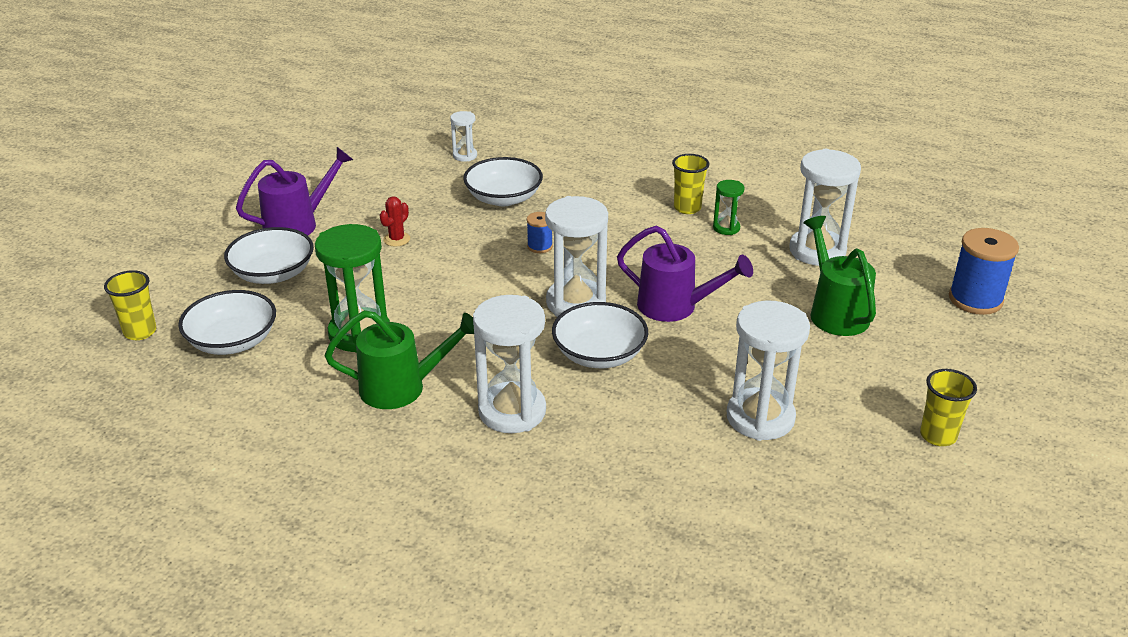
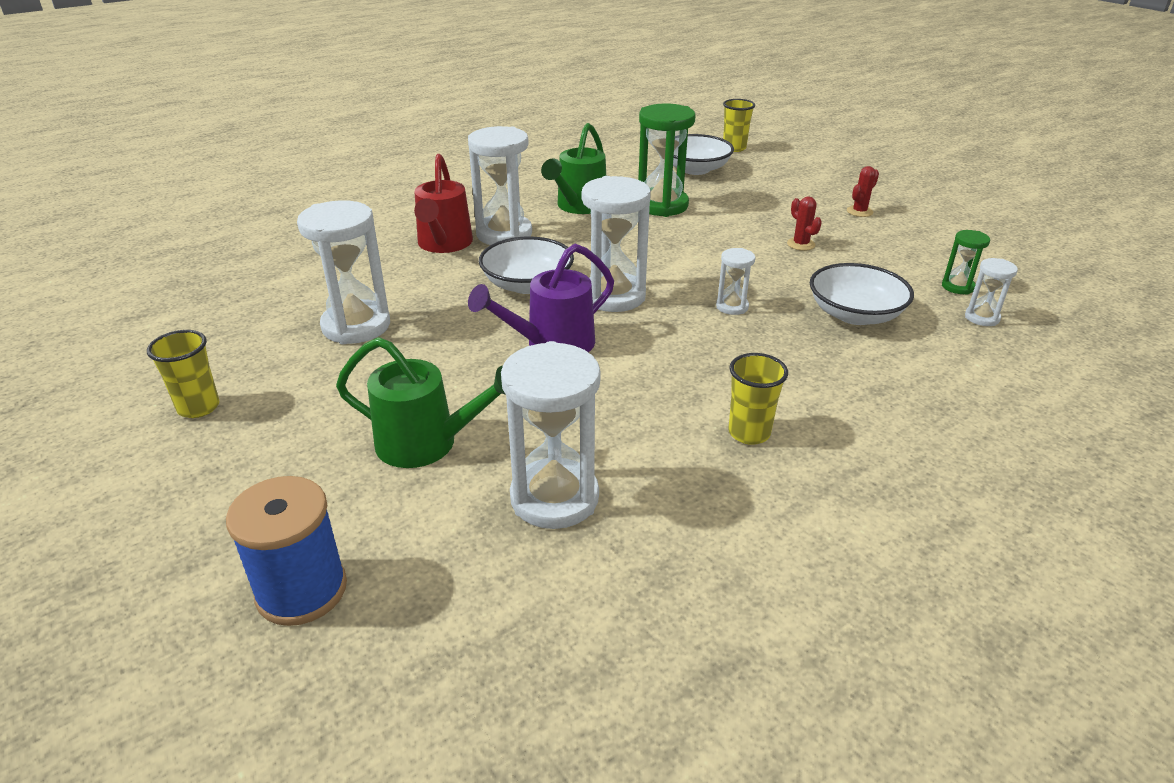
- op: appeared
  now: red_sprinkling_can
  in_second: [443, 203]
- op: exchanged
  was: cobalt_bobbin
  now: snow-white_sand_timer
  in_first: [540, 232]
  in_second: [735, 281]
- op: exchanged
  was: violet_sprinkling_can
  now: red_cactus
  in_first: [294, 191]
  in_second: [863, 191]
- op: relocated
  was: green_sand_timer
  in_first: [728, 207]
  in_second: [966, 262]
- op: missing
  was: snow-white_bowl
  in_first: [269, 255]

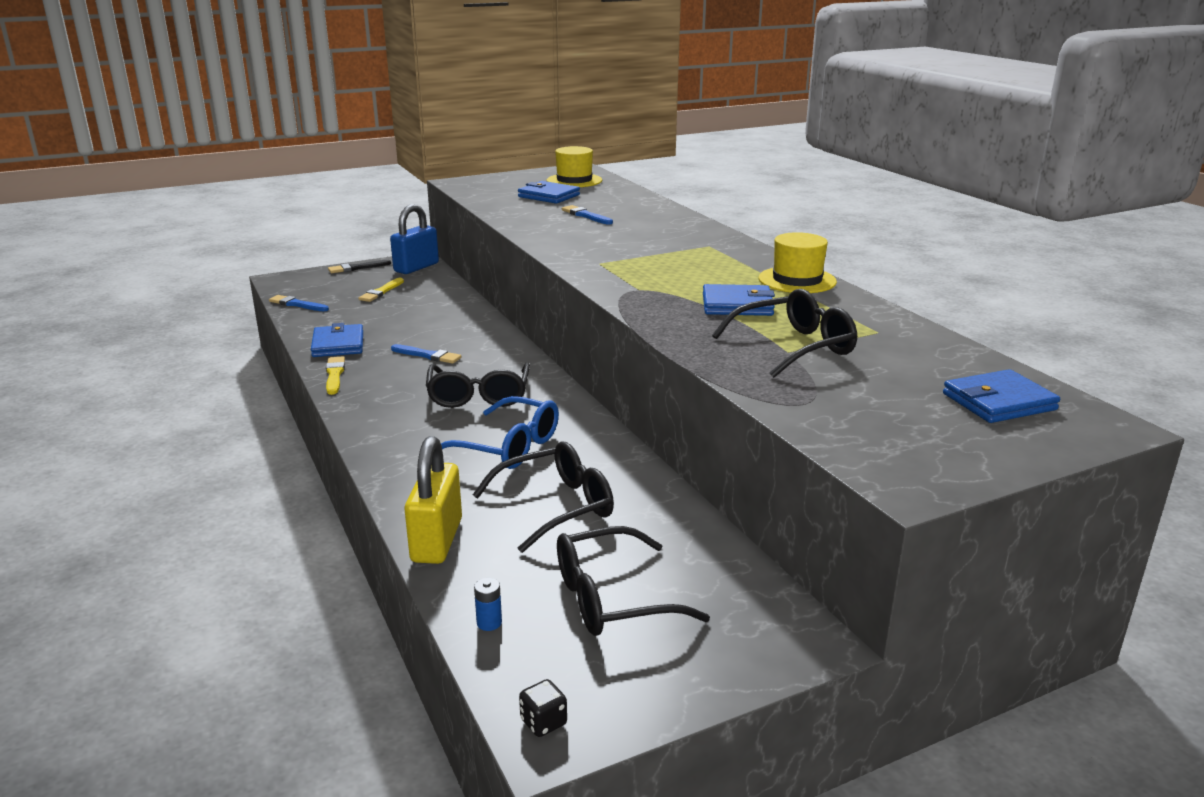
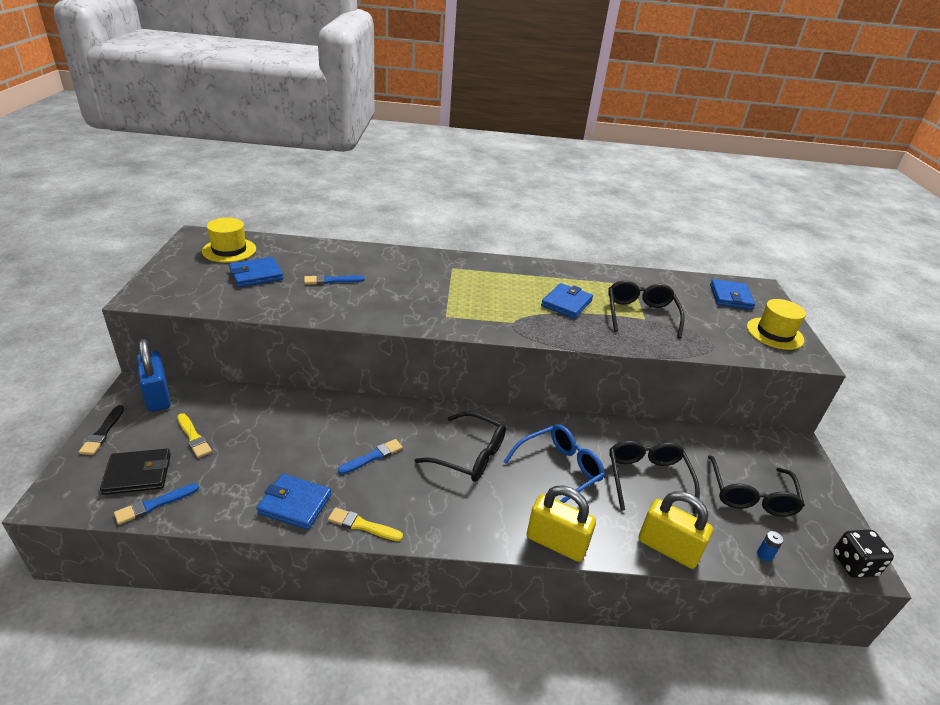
- op: appeared
  now: black_wallet
  in_second: [135, 472]
- op: appeared
  now: golden_small_lock
  in_second: [561, 523]
- op: relocated
  was: golden_top_hat
  in_first: [798, 262]
  in_second: [776, 324]
- op: size
  was: black_dice
  in_first: [543, 708]
  in_second: [863, 554]
  ratio: 1.74

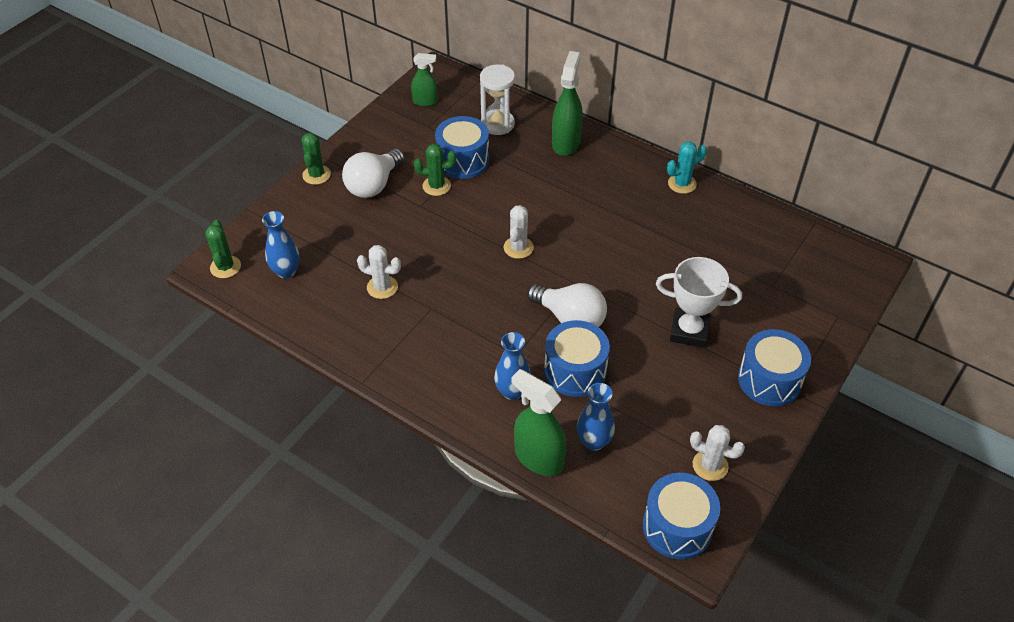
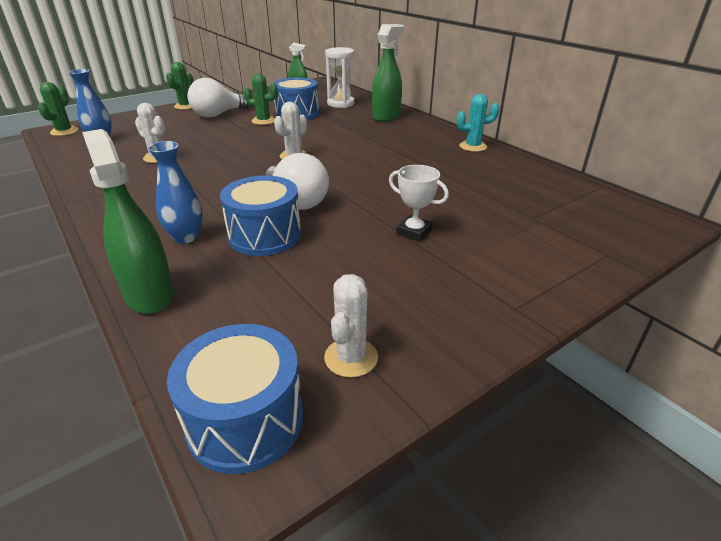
- op: spun
  was: snow-white_cactus
  in_first: [717, 453]
  in_second: [351, 326]
  clockwise: 60
- op: size
  was: snow-white_trophy
  in_first: [699, 302]
  in_second: [419, 203]
  ratio: 0.65
- op: missing
  was: cobalt_vase
  in_first: [596, 417]
- op: missing
  was: cobalt_toy_drum
  in_first: [774, 367]

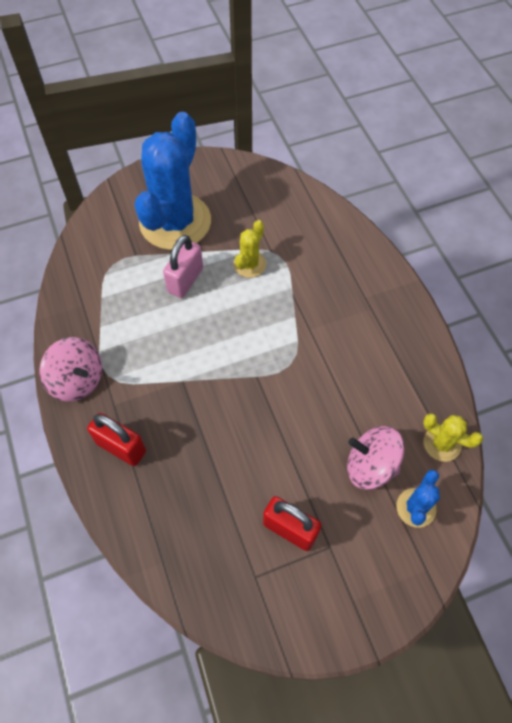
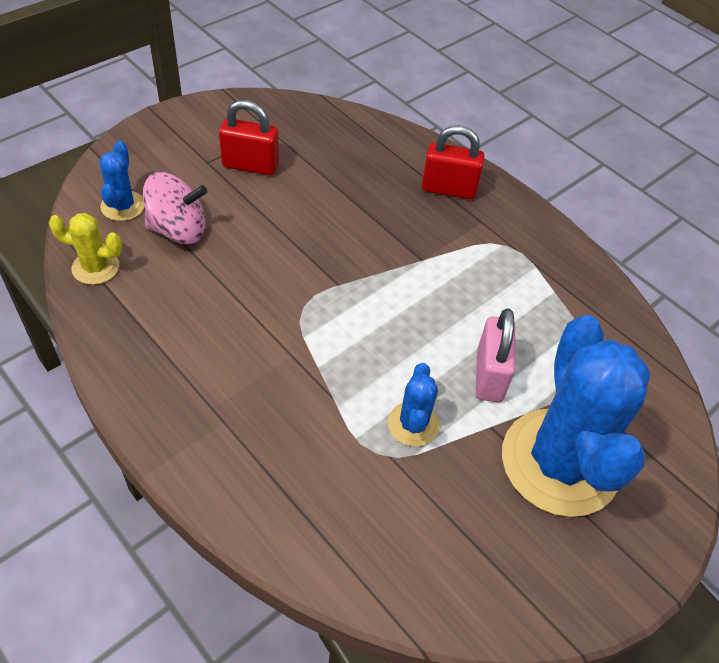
- op: colour
  was: golden_cactus
  now: cobalt_cactus
  in_first: [249, 249]
  in_second: [414, 405]
- op: missing
  was: pink_spinning_top
  in_first: [70, 369]

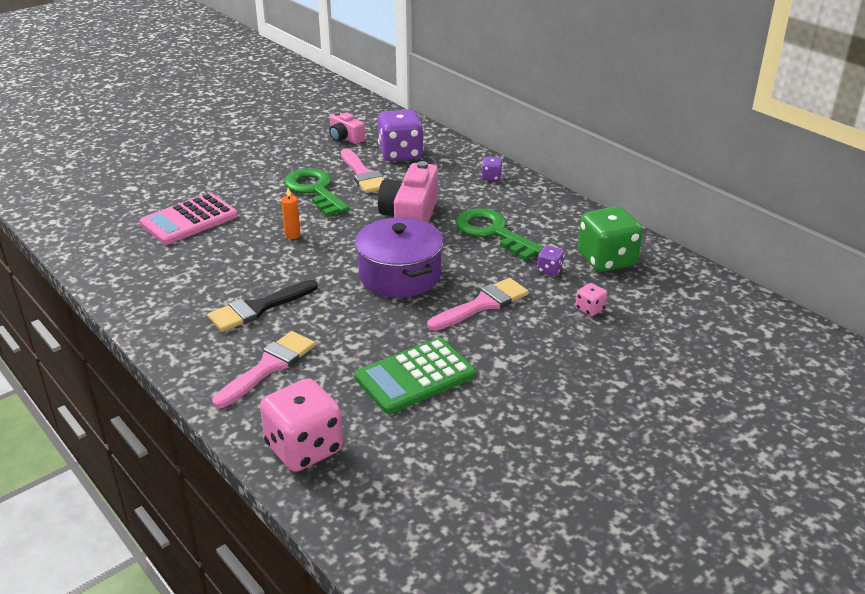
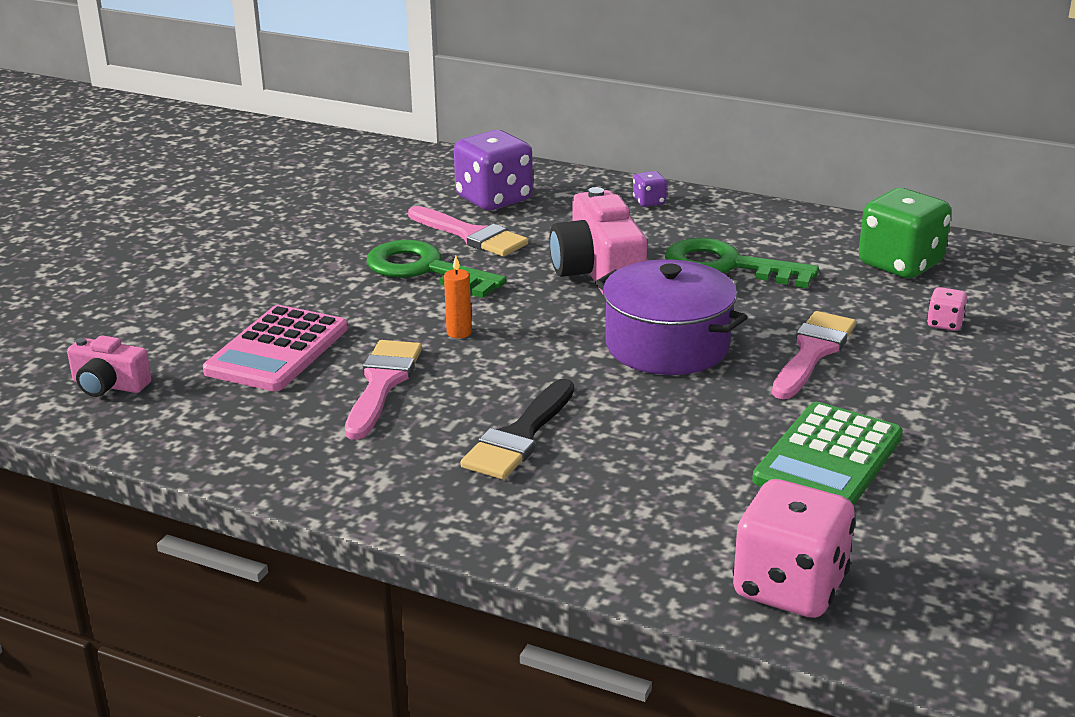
- op: relocated
  was: pink_compact_camera
  in_first: [347, 128]
  in_second: [109, 366]
- op: relocated
  was: pink_paint_brush
  in_first: [263, 369]
  in_second: [383, 390]
- op: missing
  was: violet_dice
  in_first: [551, 261]

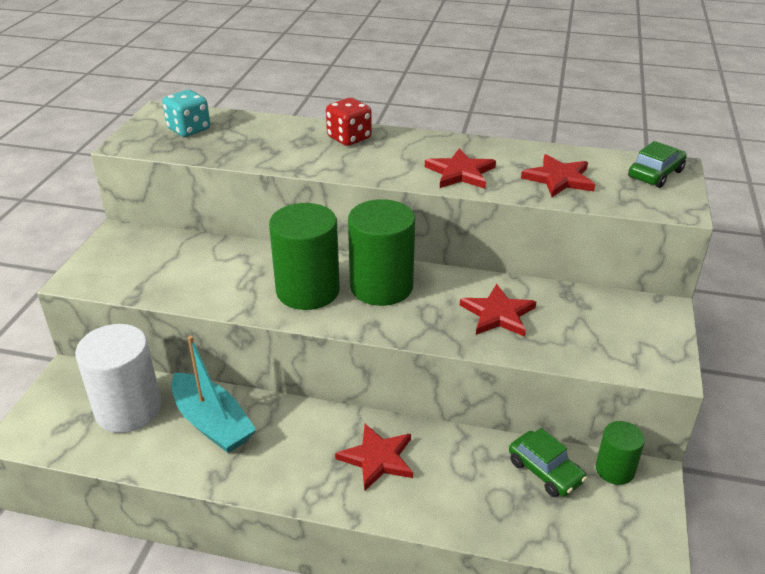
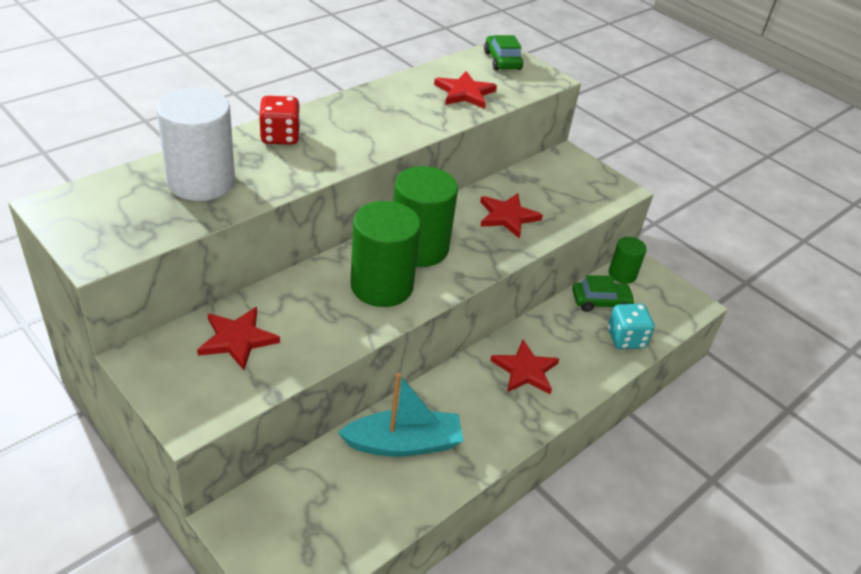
- op: relocated
  was: snow-white_cylinder
  in_first: [118, 378]
  in_second: [195, 144]
- op: relocated
  was: red_star
  in_first: [460, 168]
  in_second: [238, 338]
- op: relocated
  was: teal_dice
  in_first: [186, 113]
  in_second: [631, 326]

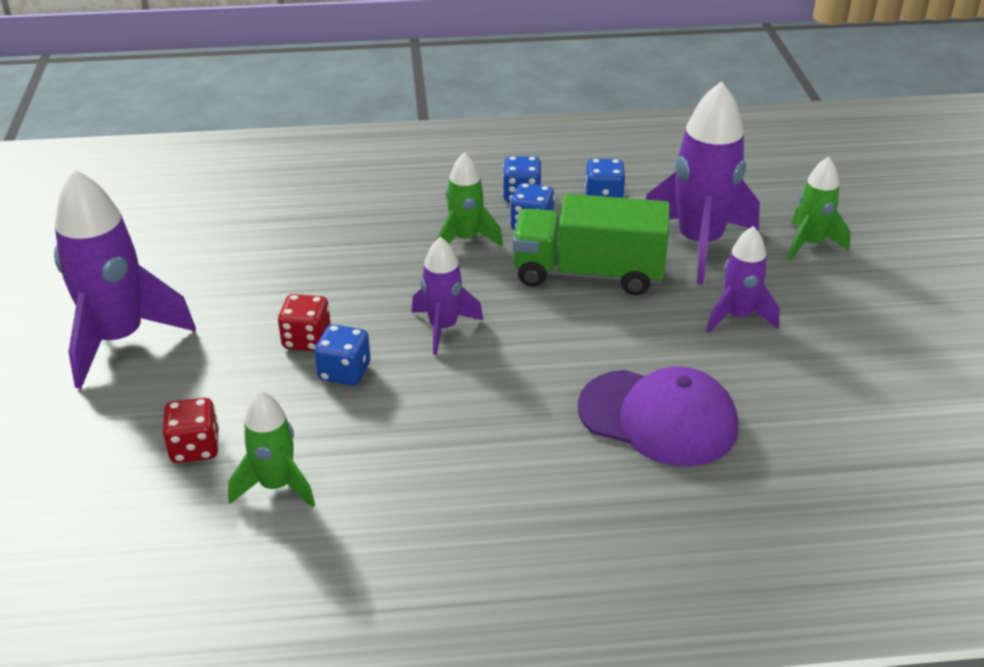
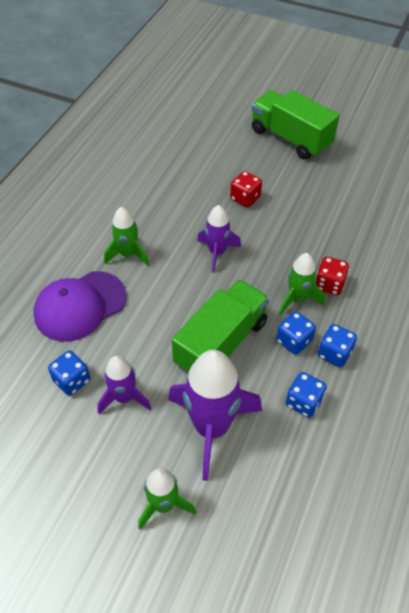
- op: relocated
  was: cobalt_dice
  in_first: [342, 355]
  in_second: [69, 373]
- op: relocated
  was: green_rocket
  in_first: [271, 449]
  in_second: [126, 236]
- op: exchanged
  was: violet_rocket
  now: green_toy_truck
  in_first: [125, 279]
  in_second: [295, 124]
- op: relocated
  was: red_dice
  in_first: [191, 430]
  in_second: [332, 276]

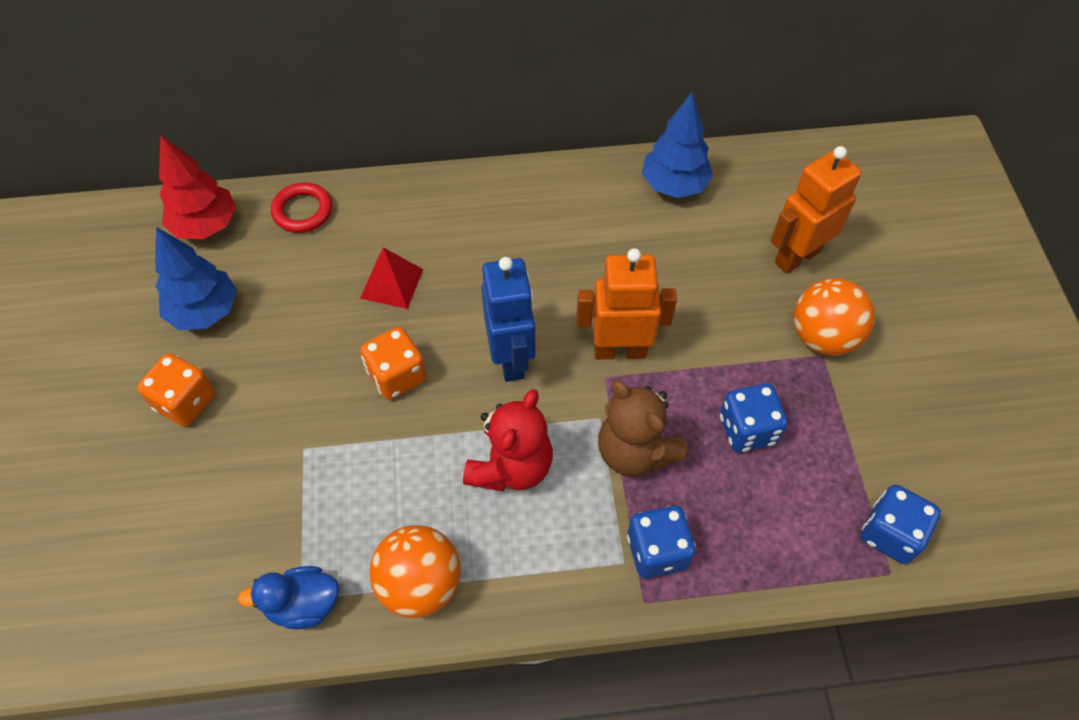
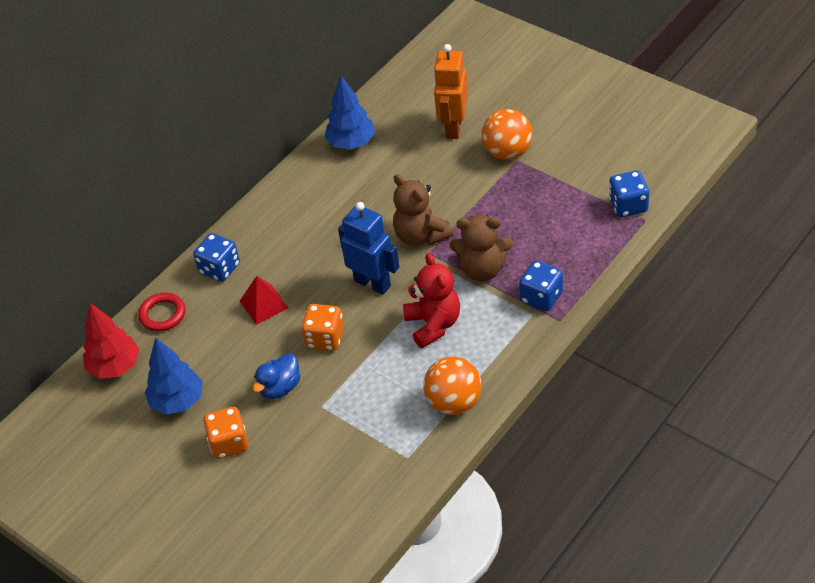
- op: relocated
  was: cobalt_dice
  in_first: [754, 417]
  in_second: [216, 257]
- op: relocated
  was: cobalt_duck
  in_first: [288, 598]
  in_second: [276, 376]
- op: exchanged
  was: orange_toy_robot
  now: brown_teddy
  in_first: [626, 304]
  in_second: [423, 210]

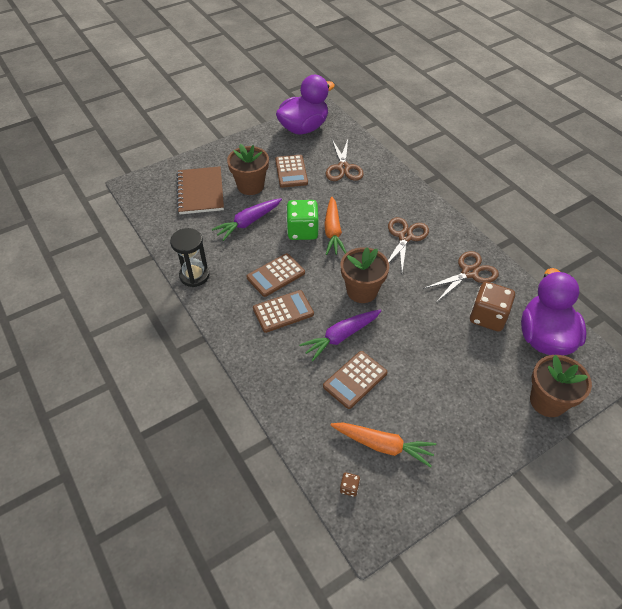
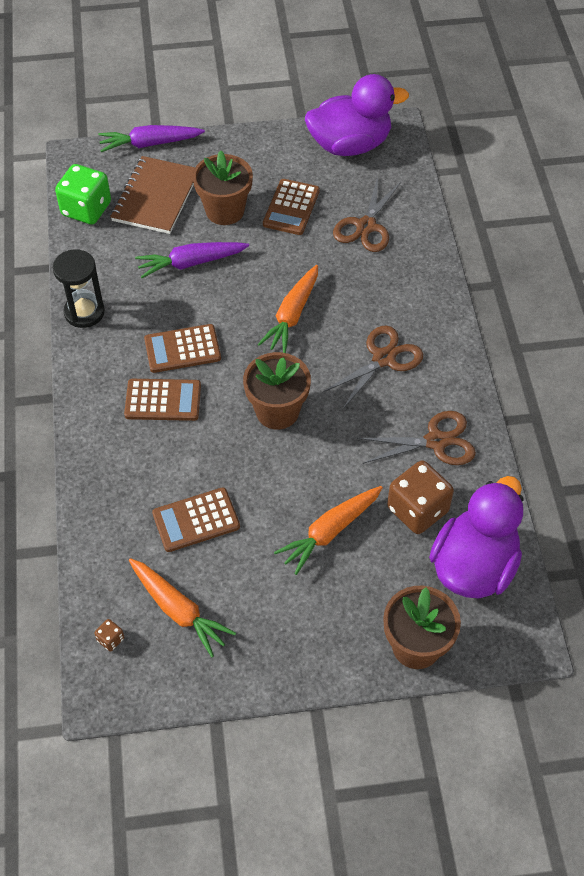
- op: relocated
  was: green_dice
  in_first: [302, 220]
  in_second: [83, 194]
- op: relocated
  was: violet_carrot
  in_first: [340, 335]
  in_second: [151, 139]
- op: appeared
  now: orange_carrot
  in_second: [328, 530]

